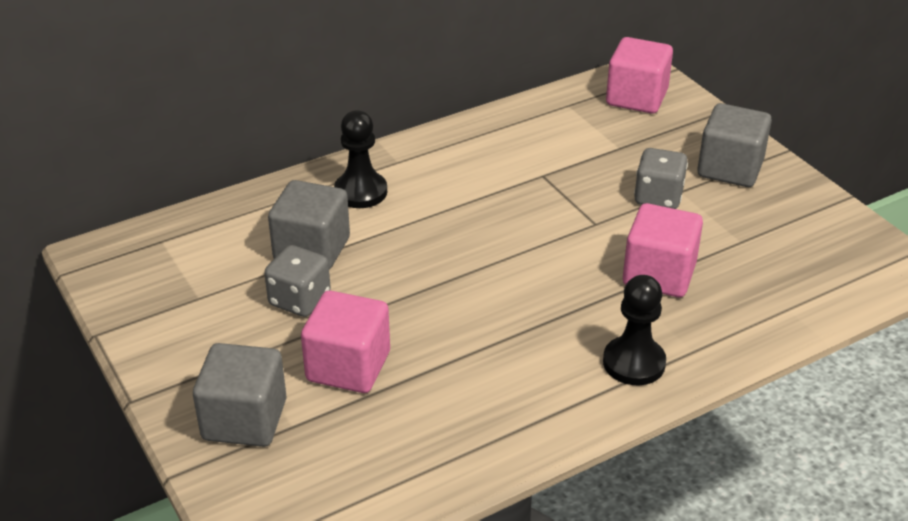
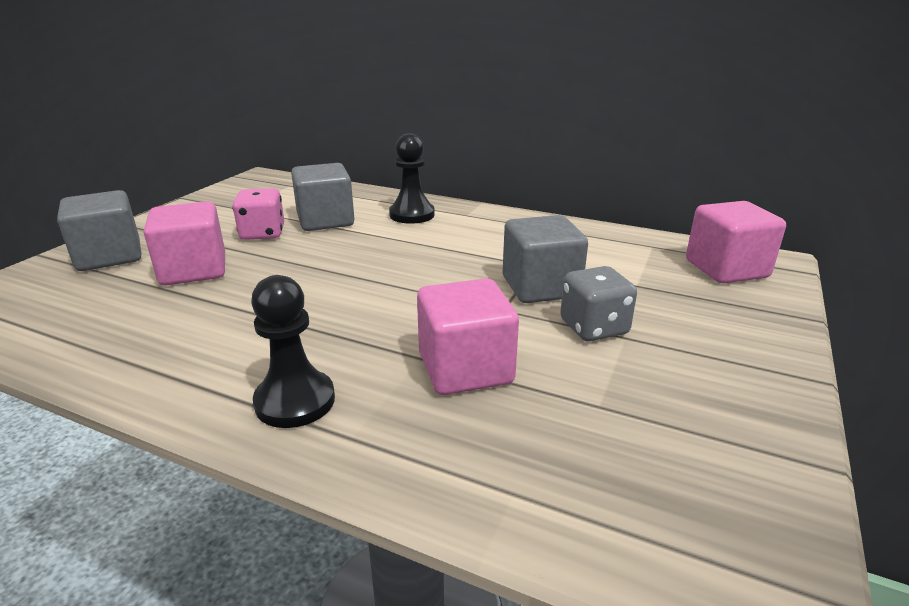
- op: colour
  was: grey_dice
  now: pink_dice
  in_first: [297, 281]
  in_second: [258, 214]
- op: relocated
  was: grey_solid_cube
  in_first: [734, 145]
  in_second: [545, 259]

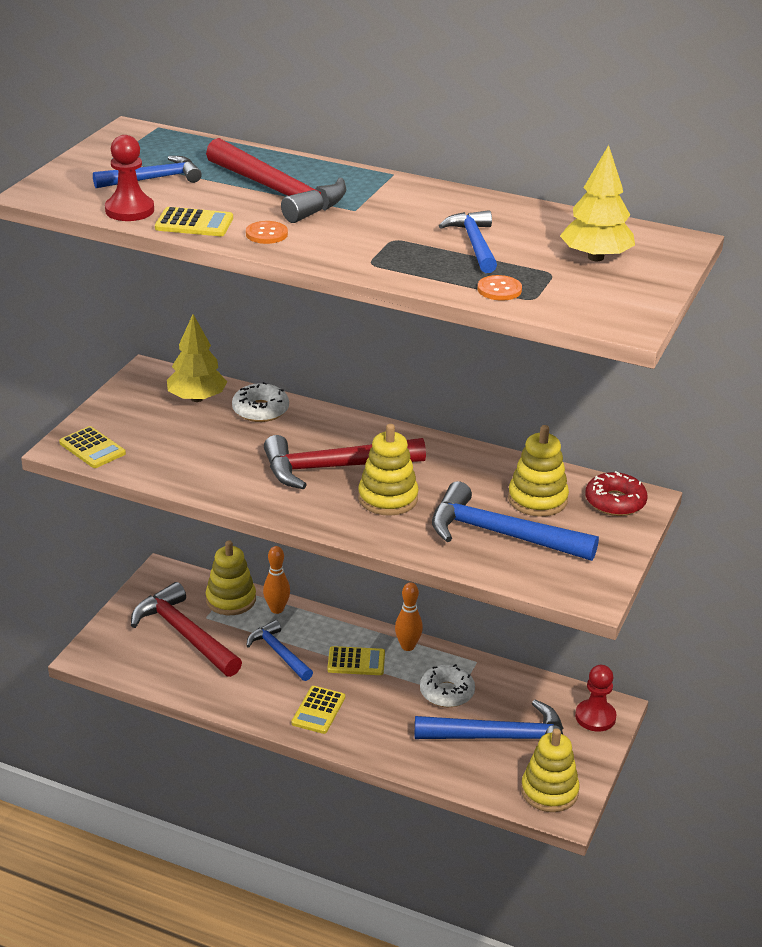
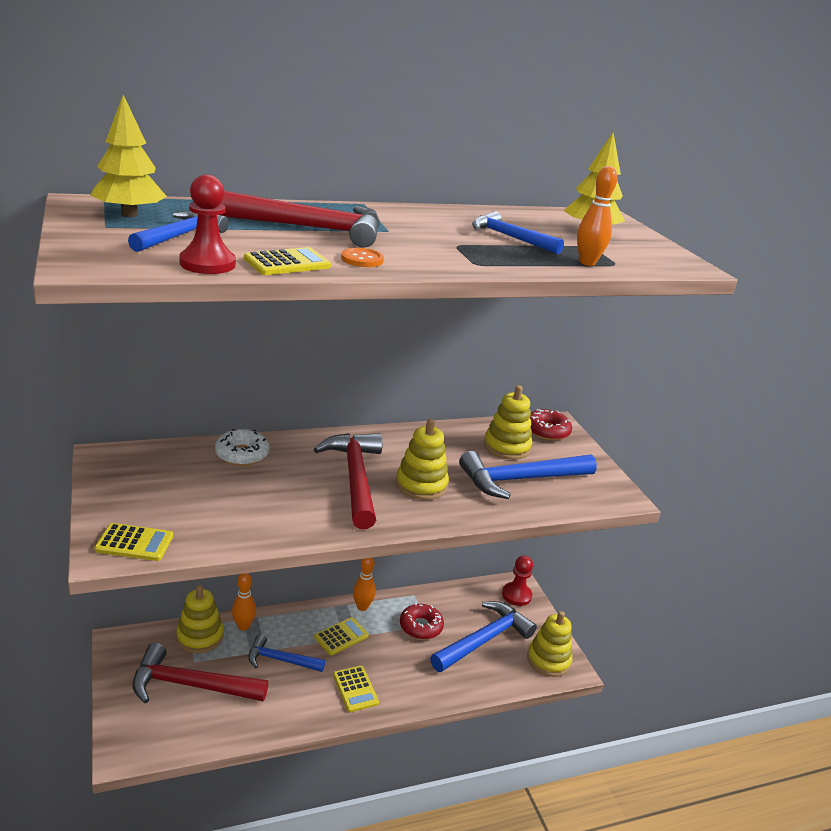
- op: relocated
  was: golden_tree
  in_first: [197, 358]
  in_second: [128, 156]
- op: spun
  was: red_carpenter's_hammer
  in_first: [345, 462]
  in_second: [348, 481]
  clockwise: 135
- op: colour
  was: snow-white_glazed_donut
  now: red_glazed_donut
  in_first: [447, 685]
  in_second: [422, 621]
- op: exchanged
  was: orange_shirt_button
  now: orange_skittle
  in_first: [500, 288]
  in_second: [597, 216]

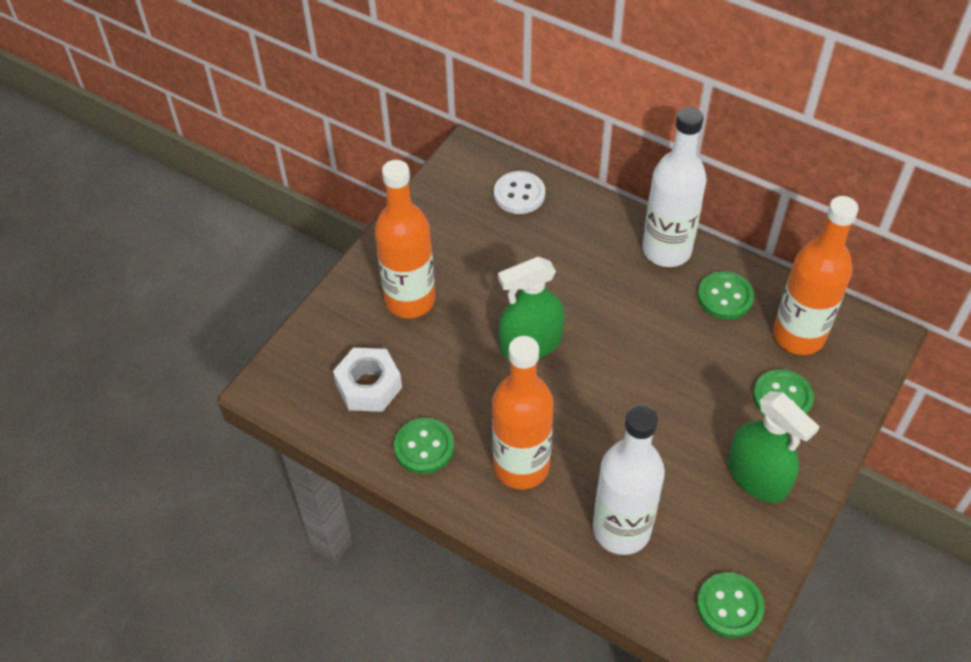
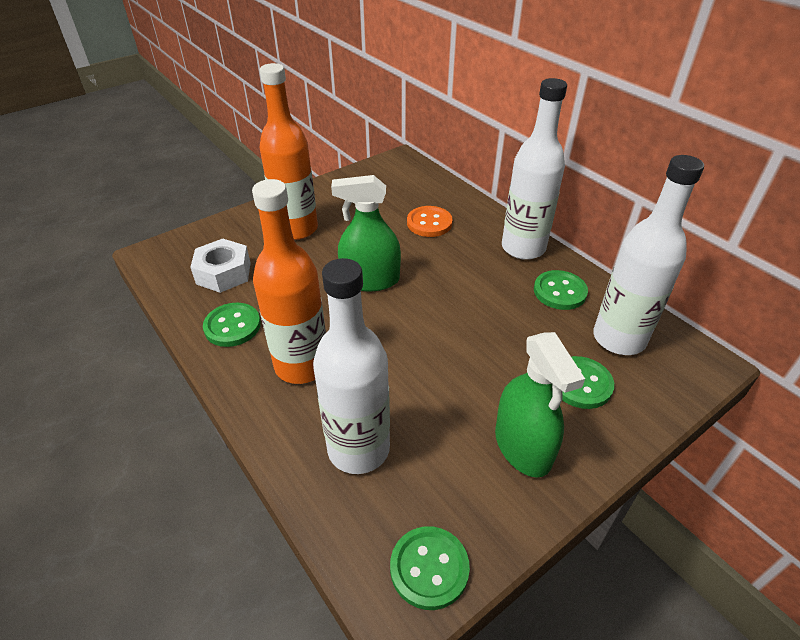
- op: appeared
  now: orange_shirt_button
  in_second: [430, 221]
- op: colour
  was: orange_bottle
  now: snow-white_bottle
  in_first: [816, 275]
  in_second: [648, 255]
- op: missing
  was: snow-white_shirt_button
  in_first: [519, 192]

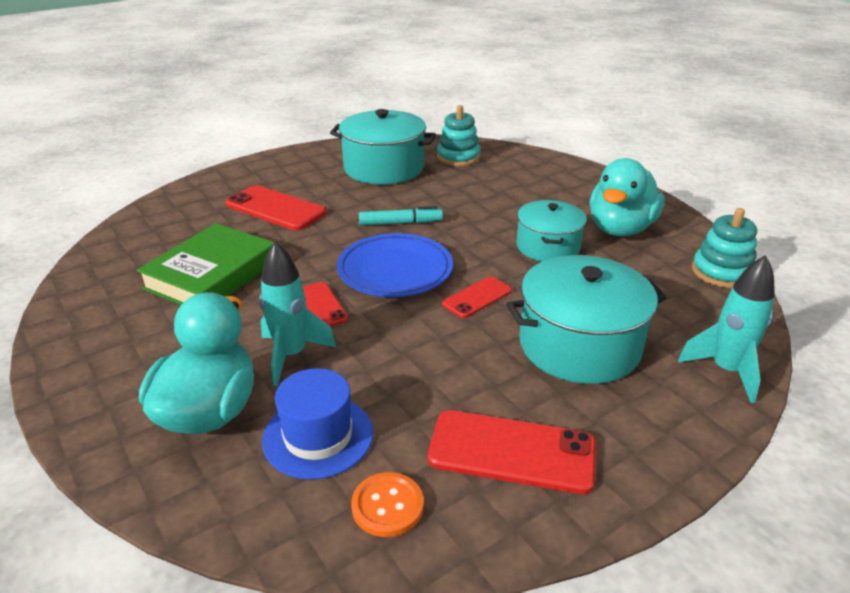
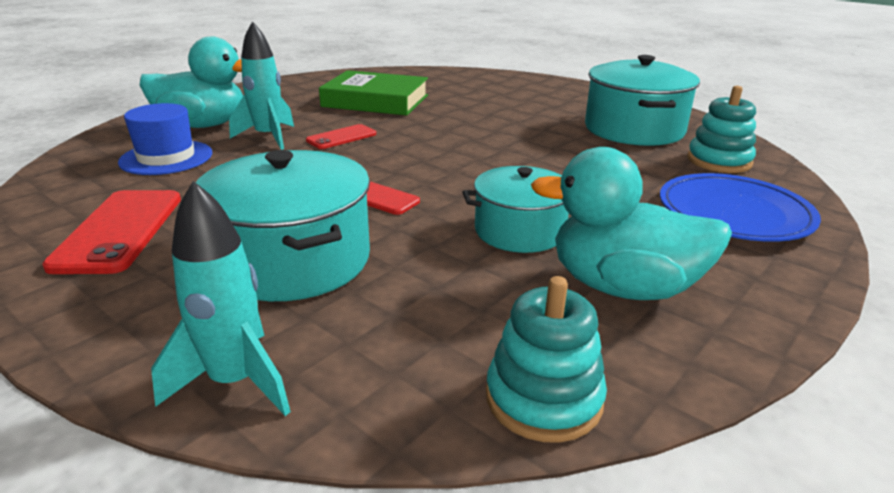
- op: relocated
  was: cobalt_plate
  in_first: [395, 265]
  in_second: [740, 207]
- op: missing
  was: red_smartphone
  in_first: [276, 207]
- op: missing
  was: orange_shirt_button
  in_first: [387, 504]
- op: missing
  was: teal_marker_pen
  in_first: [401, 216]

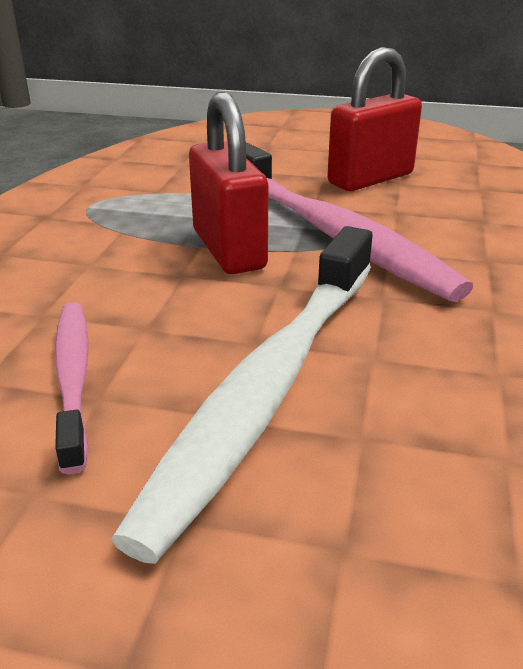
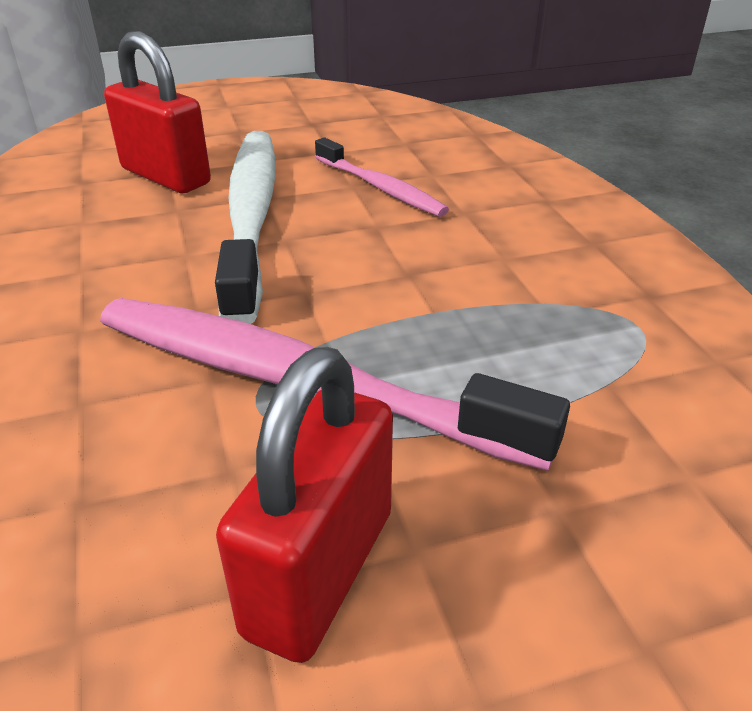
- op: relocated
  was: red_small_lock
  in_first: [228, 183]
  in_second: [157, 112]

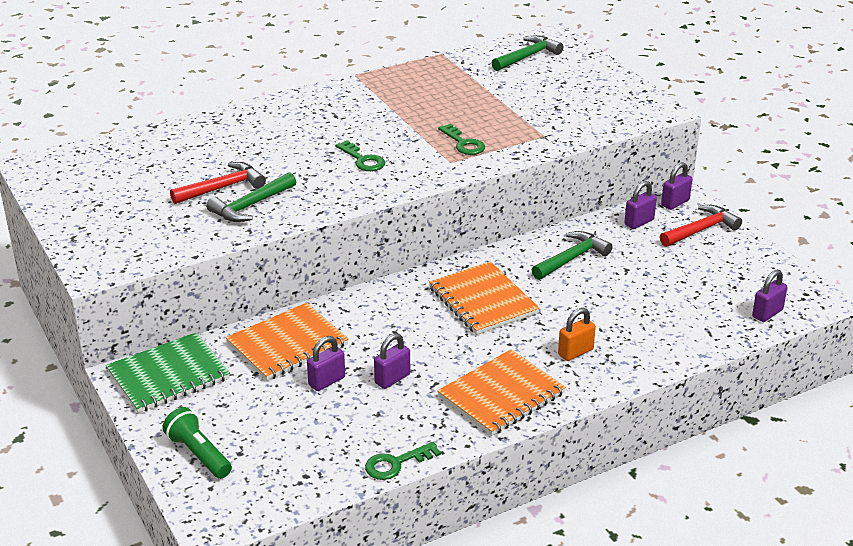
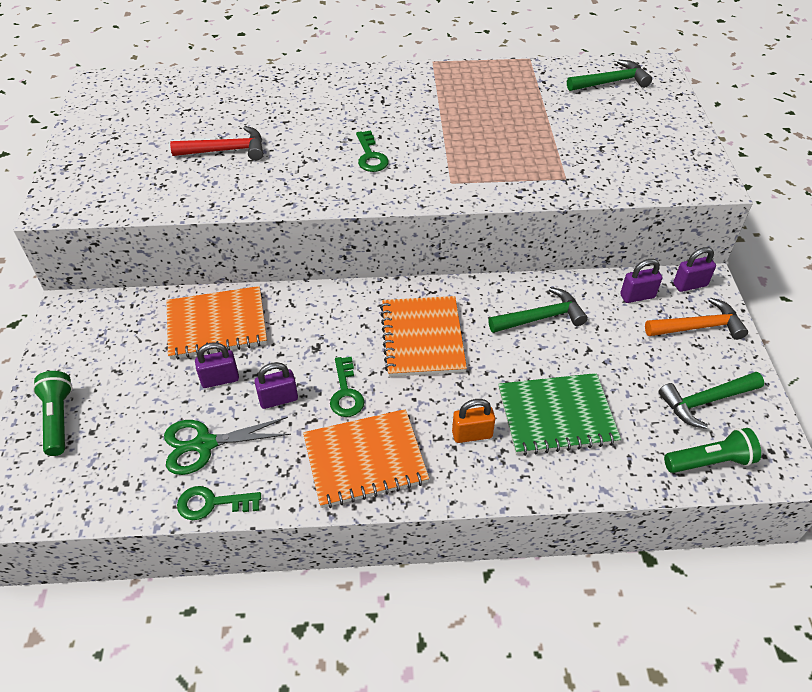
- op: appeared
  now: green_shears
  in_second: [227, 446]
- op: relocated
  was: green_latchkey
  in_first: [461, 139]
  in_second: [347, 387]
- op: relocated
  was: green_notebook
  in_first: [168, 372]
  in_second: [559, 414]
- op: colour
  was: red_carpenter's_hammer
  now: orange_carpenter's_hammer
  in_first: [701, 226]
  in_second: [696, 319]
- op: relocated
  was: green_carpenter's_hammer
  in_first: [251, 197]
  in_second: [711, 400]
- op: exchanged
  was: violet_small_lock
  now: green_torch
  in_first: [769, 295]
  in_second: [712, 450]

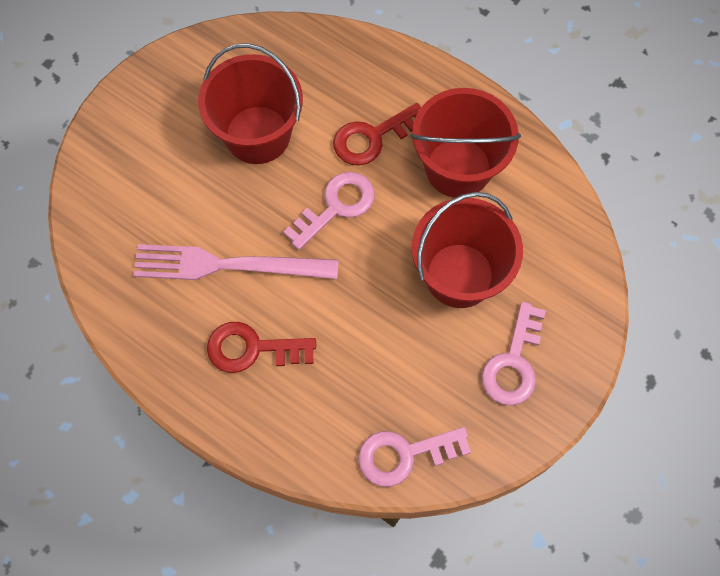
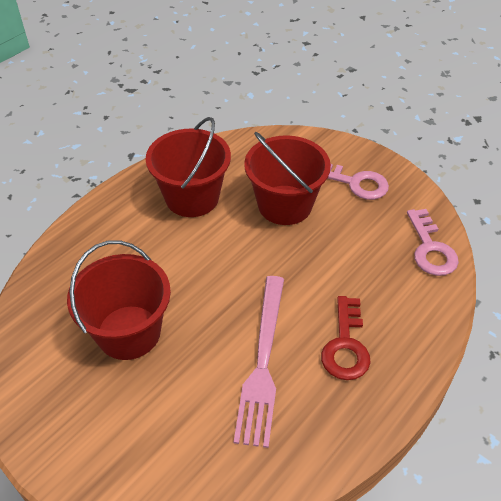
- op: missing
  was: pink_latchkey
  in_first: [329, 211]
- op: missing
  was: red_latchkey
  in_first: [377, 134]

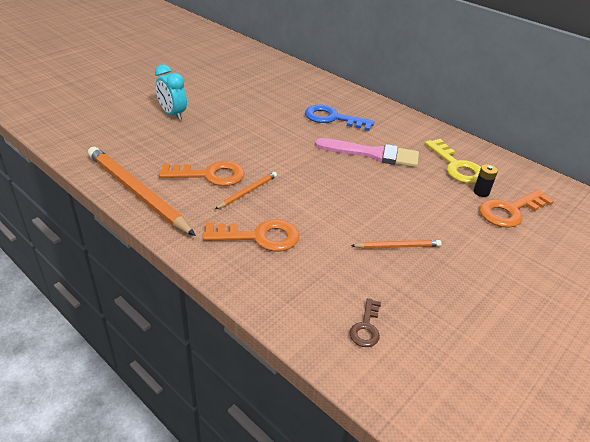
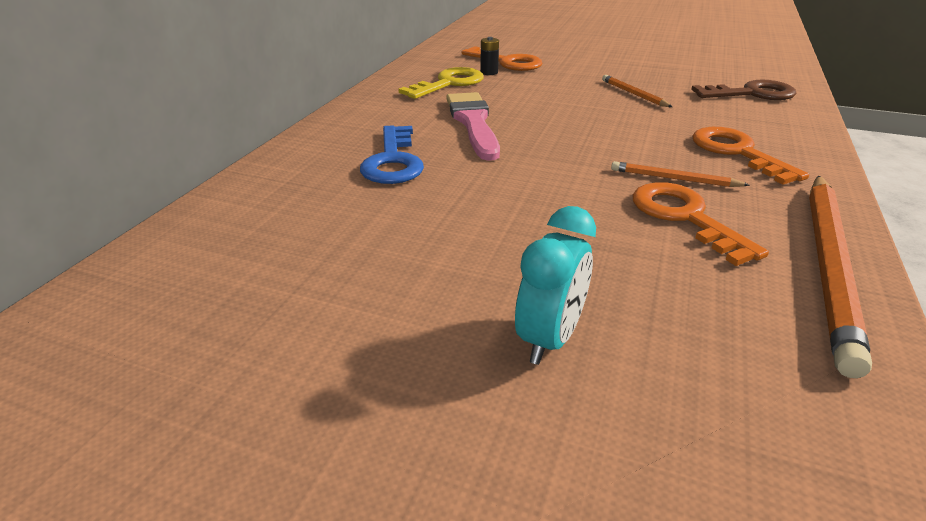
- op: size
  was: brown_latchkey
  in_first: [365, 322]
  in_second: [744, 90]
  ratio: 1.8

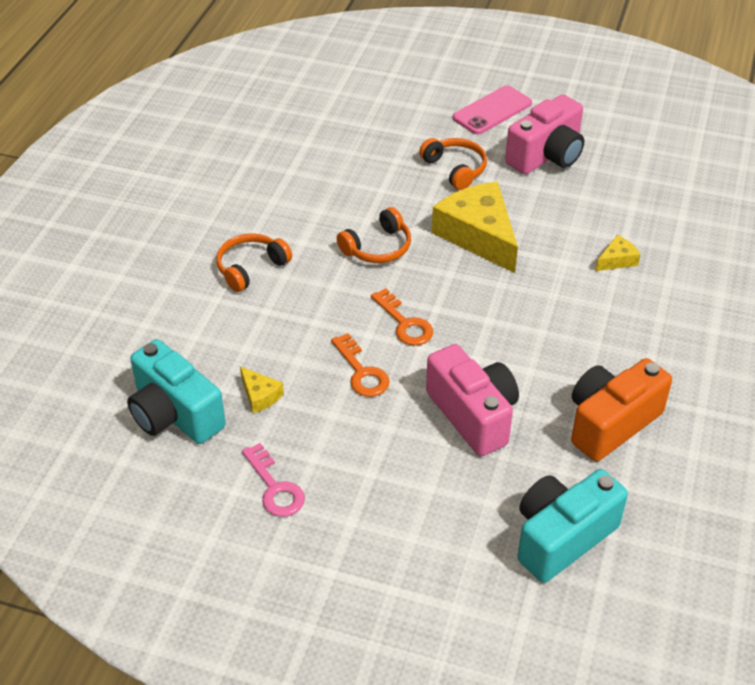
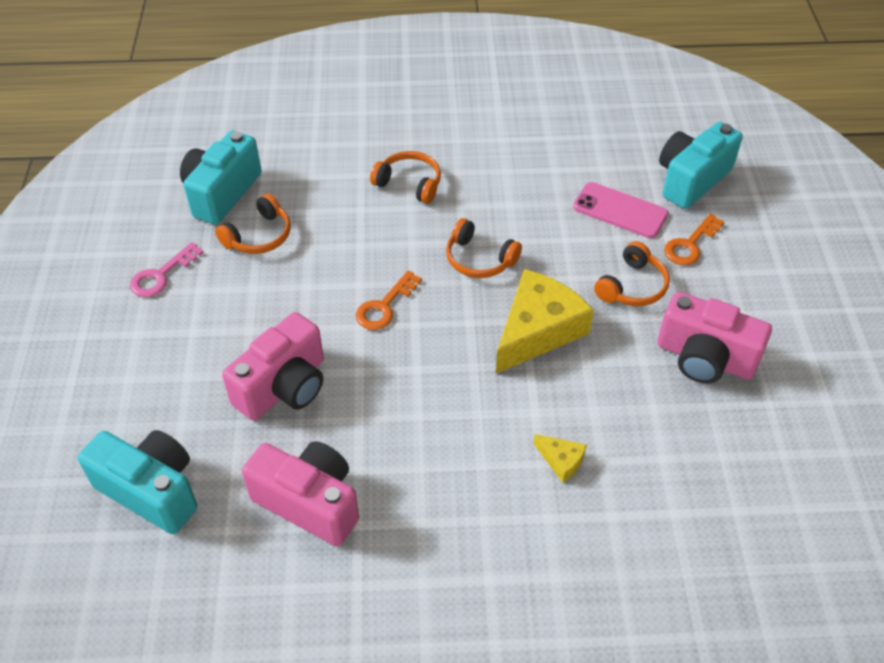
- op: exchanged
  was: golden_cheese
  now: orange_over-ear_headphones
  in_first: [262, 390]
  in_second: [253, 224]
- op: colour
  was: orange_compact_camera
  now: pink_compact_camera
  in_first: [621, 410]
  in_second: [300, 494]
- op: relocated
  was: pink_smartphone
  in_first: [492, 109]
  in_second: [620, 210]
- op: appeared
  now: teal_compact_camera
  in_second: [701, 165]
- op: relocated
  was: orange_latchkey
  in_first: [360, 365]
  in_second: [694, 239]

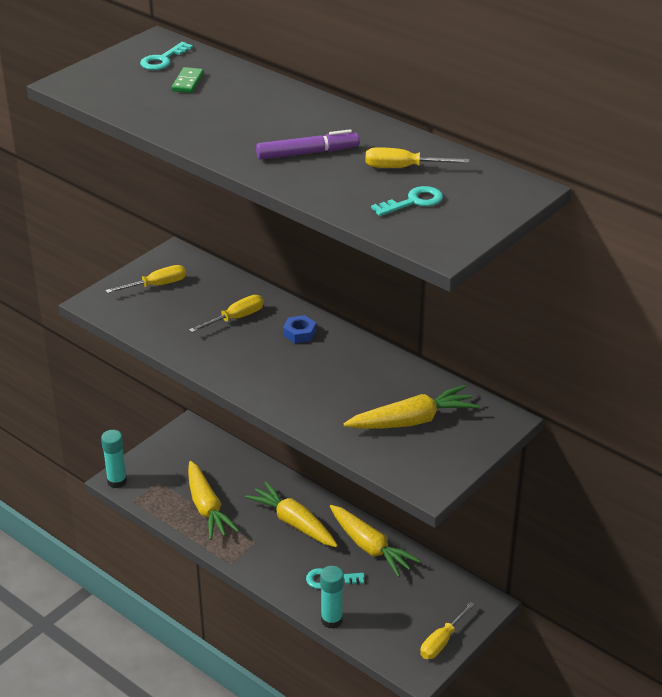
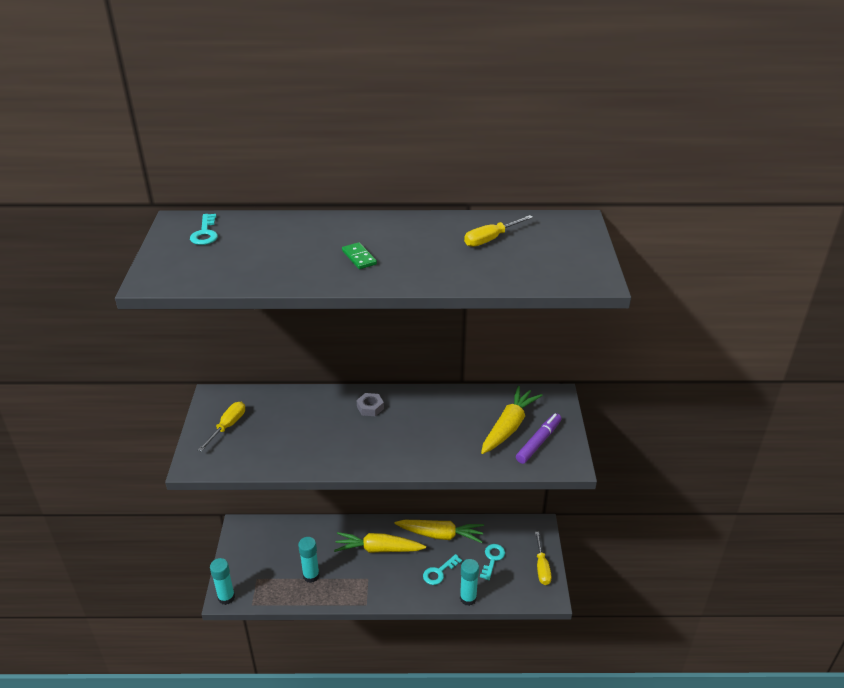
- op: exchanged
  was: golden_carrot
  now: teal_glue
  in_first: [213, 500]
  in_second: [309, 560]
- op: relocated
  was: green_domino_piece
  in_first: [187, 80]
  in_second: [359, 255]
- op: colour
  was: cobalt_hex_nut
  now: grey_hex_nut
  in_first: [299, 329]
  in_second: [370, 404]
- op: relocated
  was: teal_latchkey
  in_first: [407, 201]
  in_second: [492, 562]
- op: relocated
  was: violet_marker_pen
  in_first: [307, 144]
  in_second: [538, 438]
- op: missing
  was: golden_flat_screwdriver
  in_first: [226, 314]

